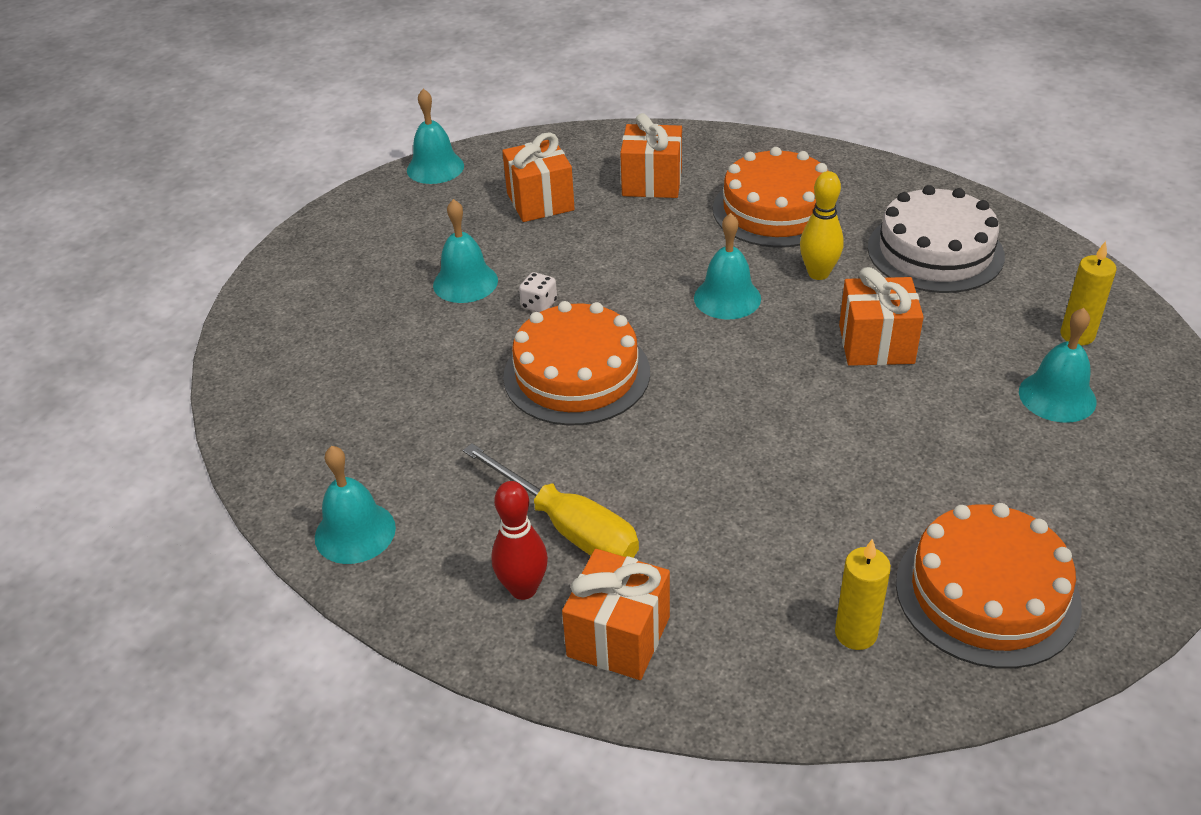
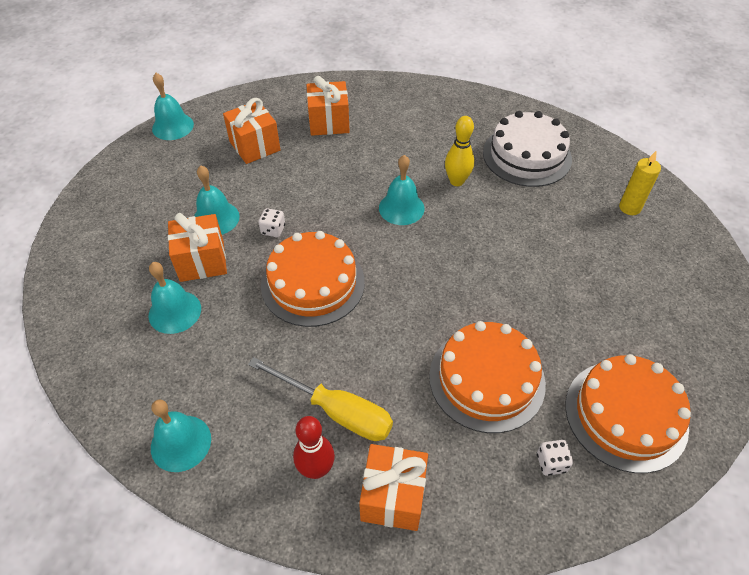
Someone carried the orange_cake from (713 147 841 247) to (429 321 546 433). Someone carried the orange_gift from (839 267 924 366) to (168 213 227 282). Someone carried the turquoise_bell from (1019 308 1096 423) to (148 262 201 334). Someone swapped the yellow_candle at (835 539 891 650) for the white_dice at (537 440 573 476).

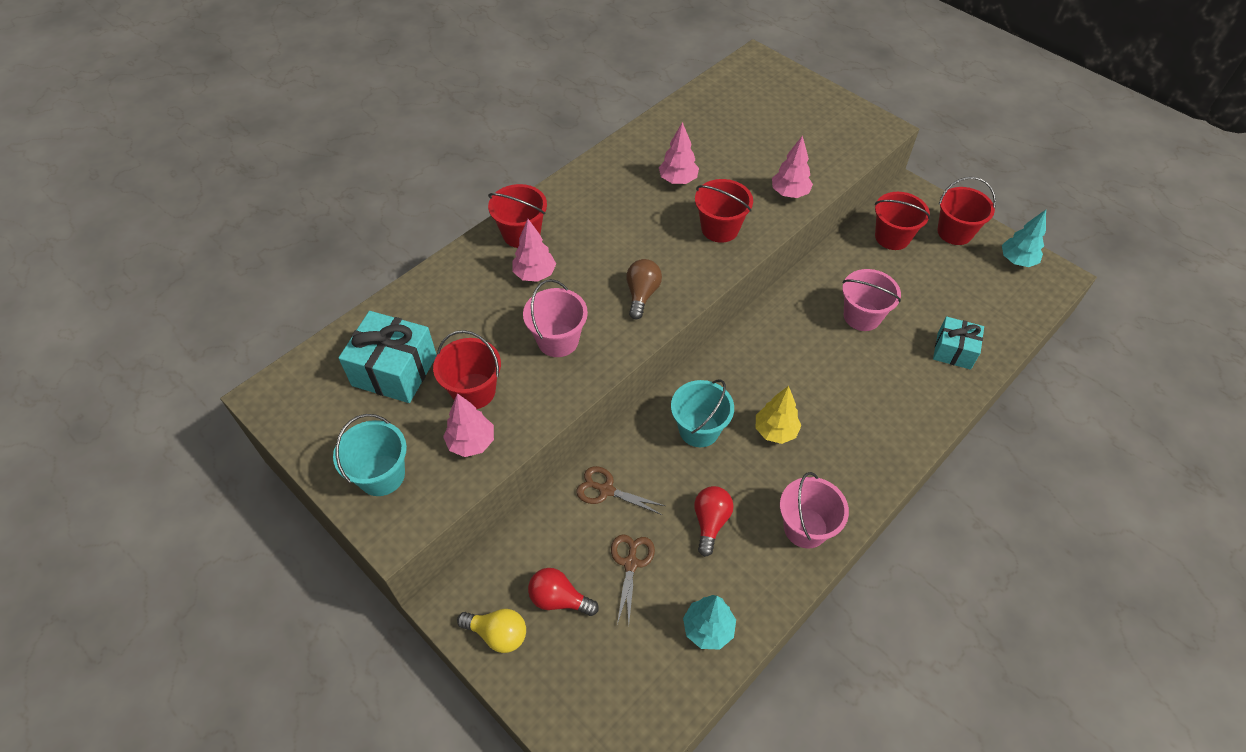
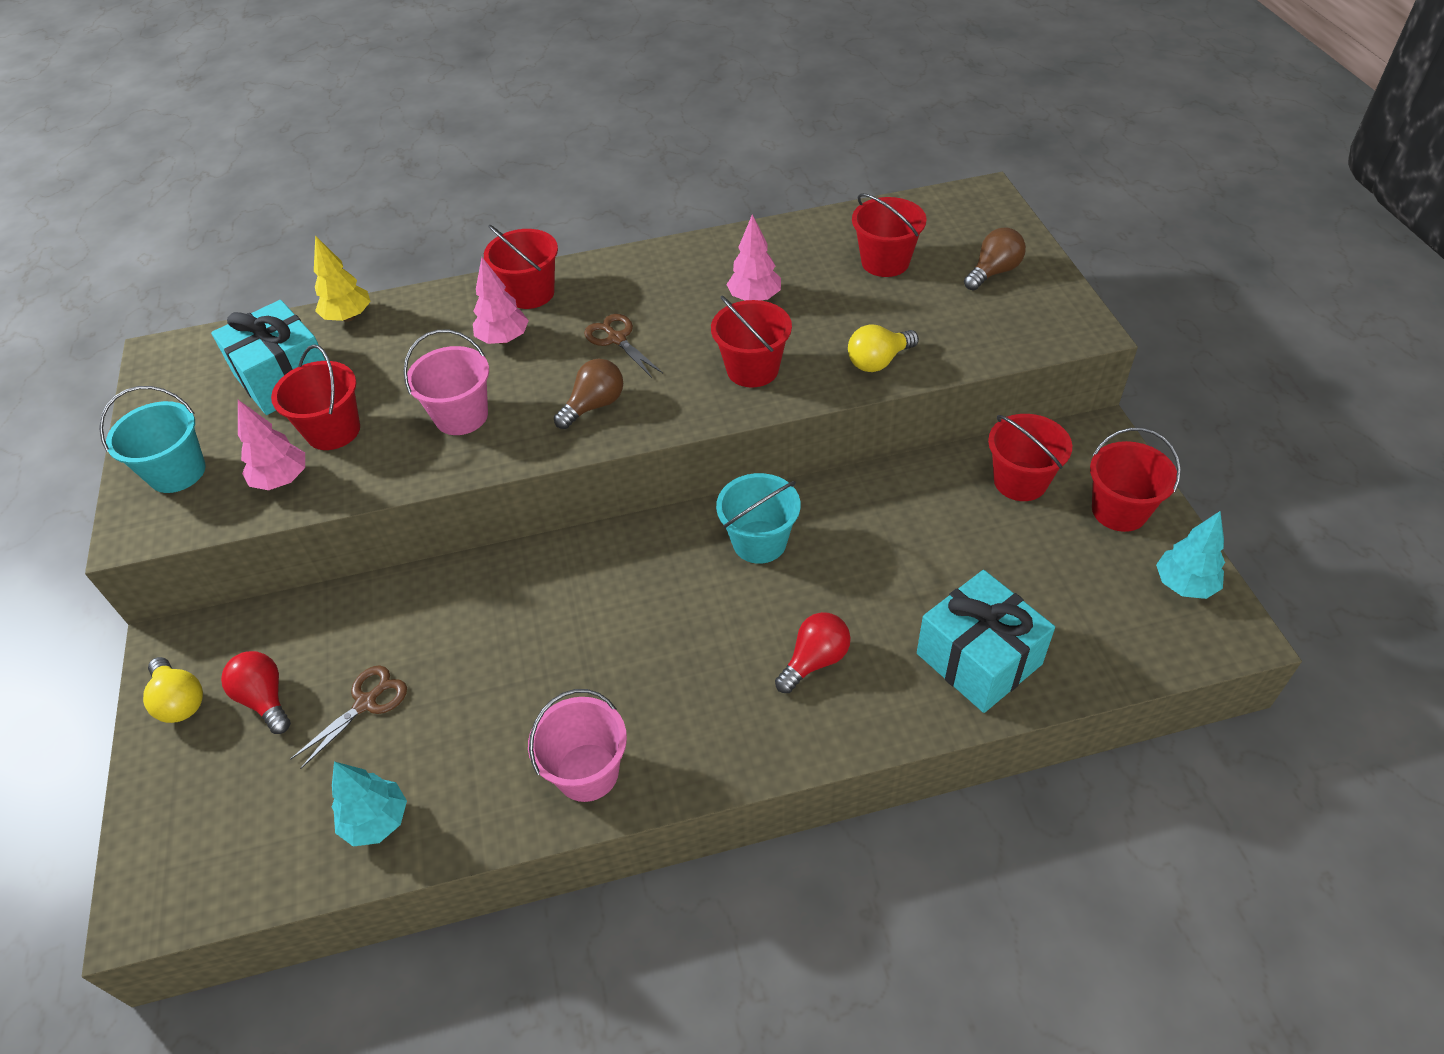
Someone took away the pink_bucket at (842 269 901 331). Someone put down the red_bucket at (852 193 926 277). Someone put down the brown_light_bulb at (964 227 1026 290). Someone carried the brown_scissors from (576 466 665 515) to (584 314 663 378). Someone carried the turquoise_bucket from (671 379 734 447) to (716 473 801 564). Someone carried the red_light_bulb from (694 486 734 557) to (775 612 851 693). Someone carried the yellow_tree from (756 386 801 444) to (314 235 371 322). Someone swapped the pink_tree at (772 135 813 198) for the yellow_light_bulb at (848 325 919 372). Someone scaled the turquoise_gift at (933 317 984 370) by 1.56.

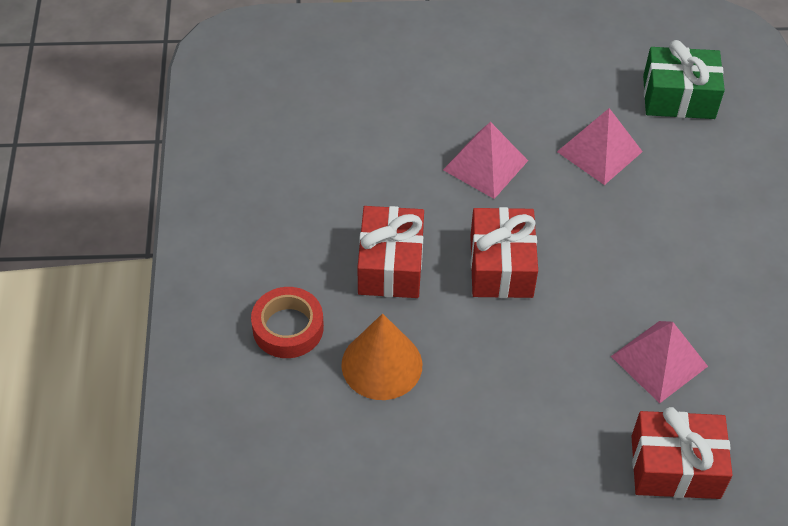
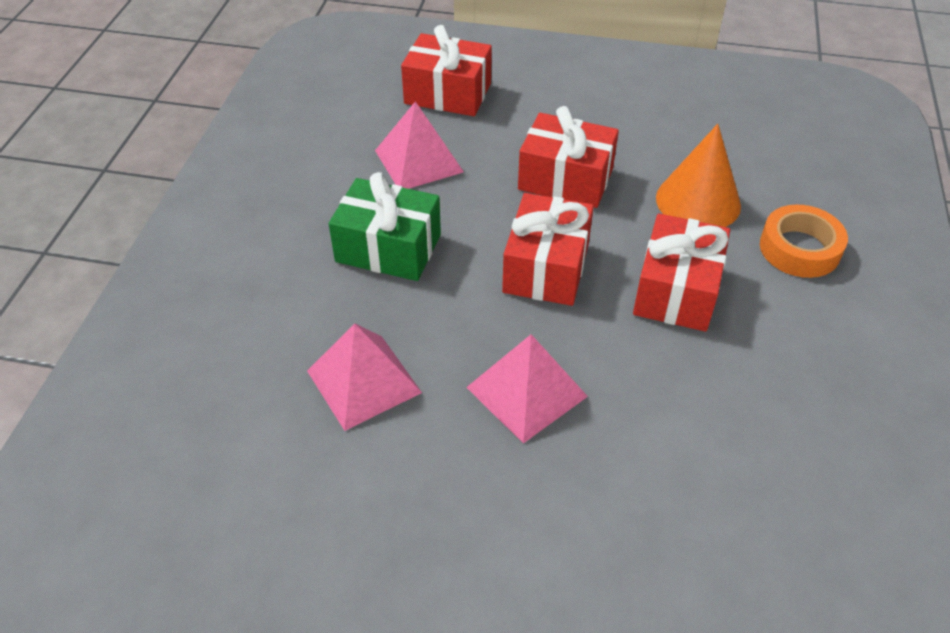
Someone put down the red_gift at (518 106 619 208). Someone carried the green_gift from (643 40 725 119) to (329 172 441 281). Someone repainted the red_tape at (251 287 324 358), which became the orange_tape at (760 204 848 278).

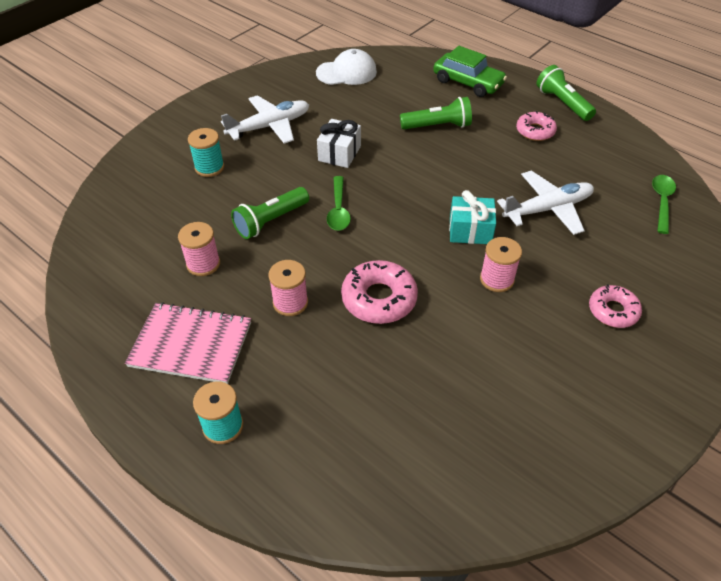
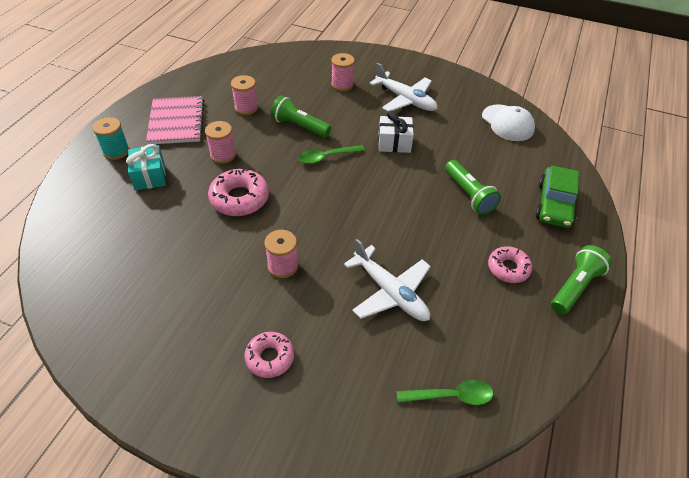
Someone carried the turquoise_gift from (449 190 496 244) to (126 144 166 190). Someone repainted the turquoise_spool at (188 128 224 177), which became the pink_spool at (331 53 355 91).

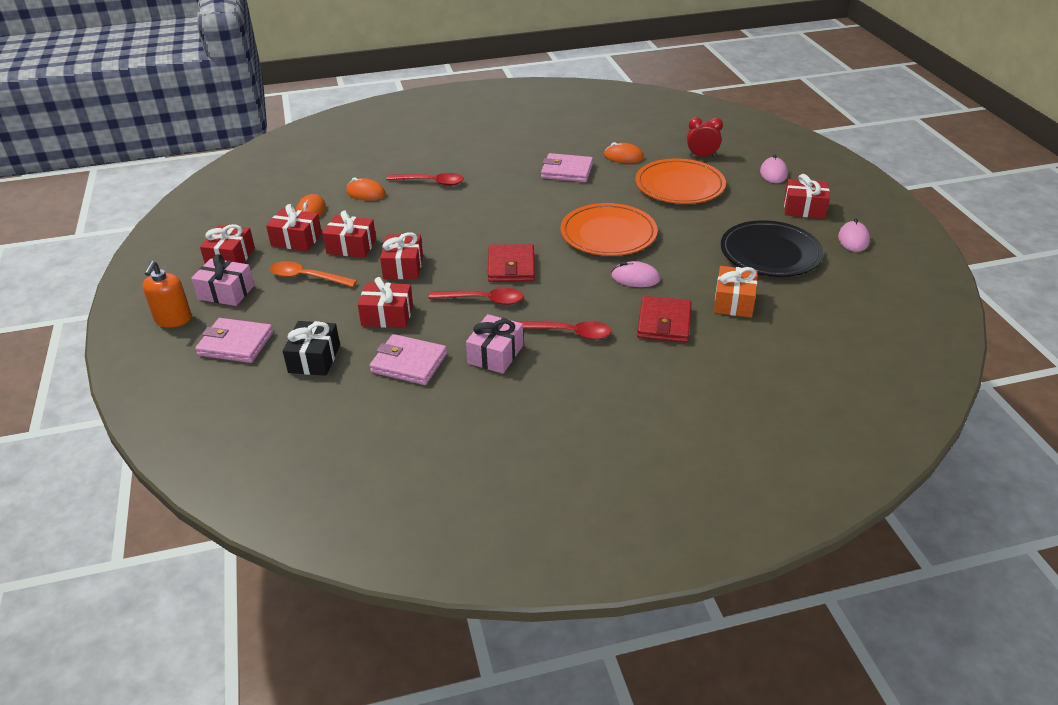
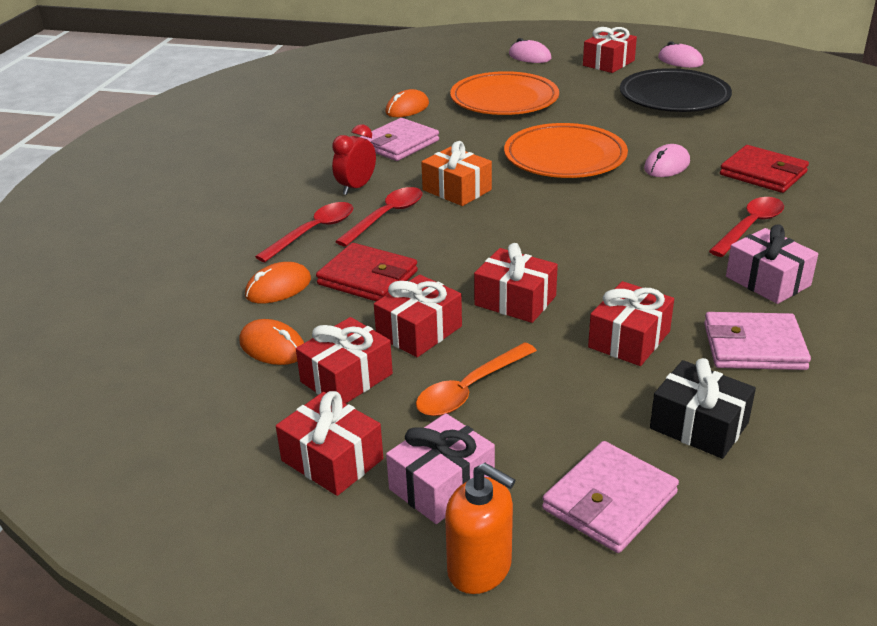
Someone carried the red_spoon from (429 288 524 305) to (335 187 422 247). Someone carried the red_wallet from (488 244 535 282) to (316 243 418 301). Someone carried the red_clock from (687 117 723 157) to (332 124 376 195). Someone carried the orange_gift from (714 266 758 317) to (421 141 492 206). Someone rotated the pink_wallet at (369 334 447 385) by 45 degrees clockwise.

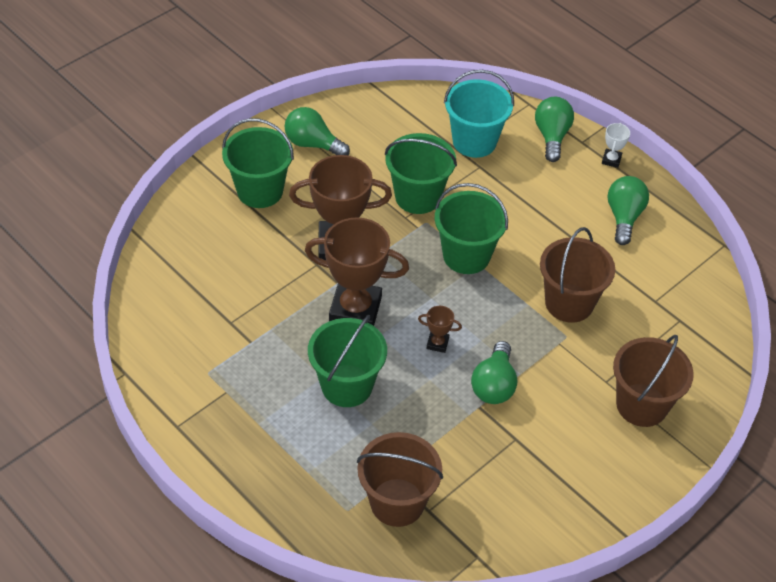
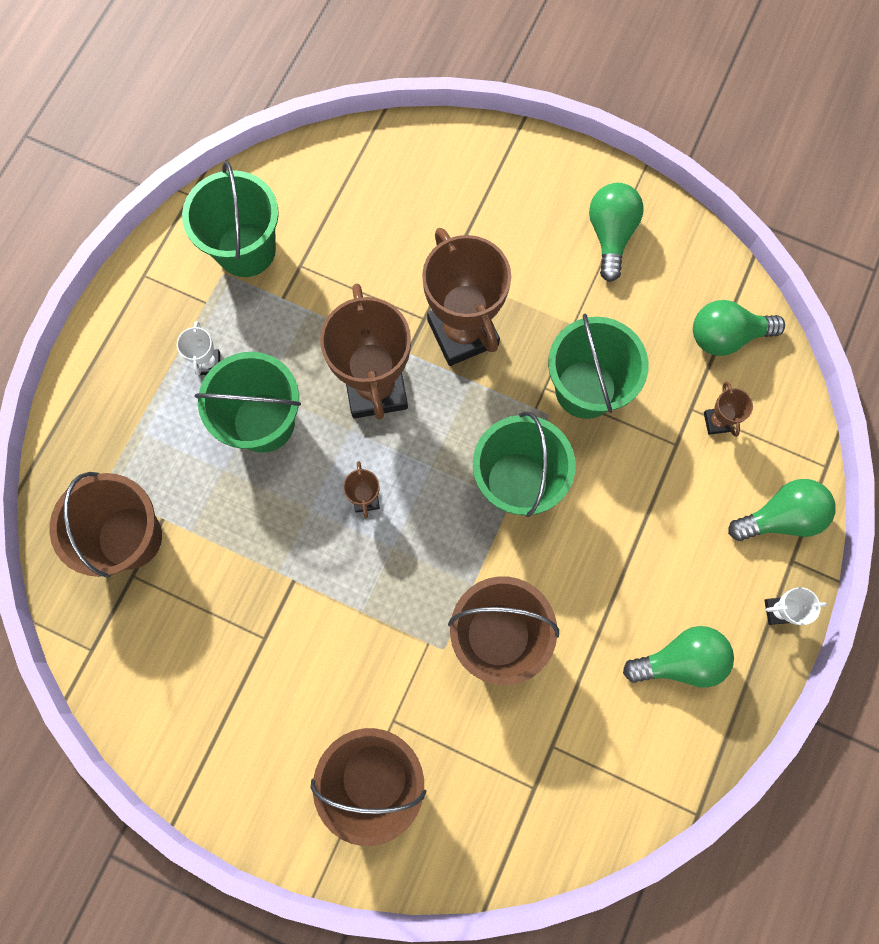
Someone put down the white_trophy at (177 321 220 375). Someone carried the green_bucket from (222 118 294 208) to (182 161 279 277). Someone carried the green_light_bulb from (471 341 517 404) to (693 300 785 356). Someone swapped the turquoise_bucket at (444 70 514 158) for the brown_trophy at (704 381 753 437).

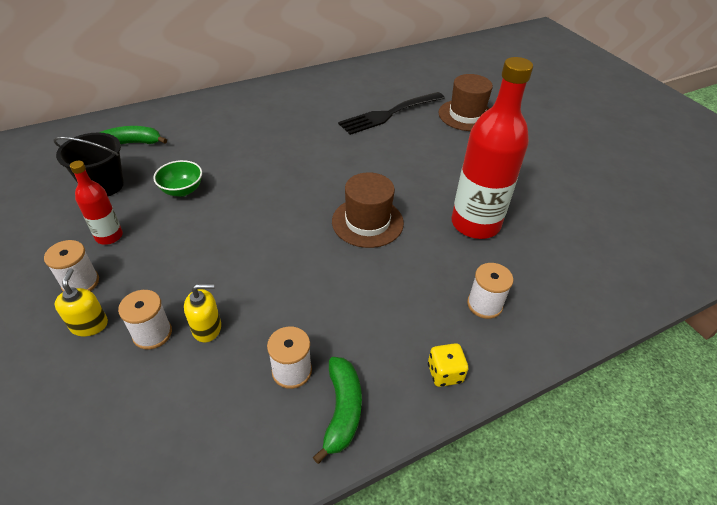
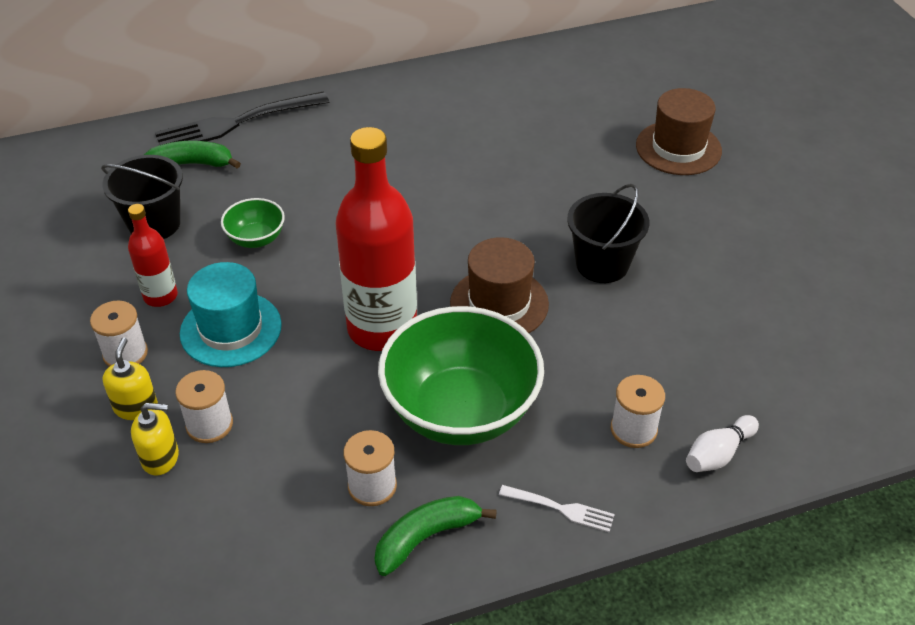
Someone put down the turquoise_hat at (180 262 282 367). Someone put down the green_bowl at (378 306 544 445). Someone put down the black_bucket at (567 184 649 283). Someone put down the white_bowling_pin at (686 415 759 472). Someone carried the yellow_soap_dispenser from (184 284 221 342) to (131 403 179 476). Someone carried the black_fork from (338 92 445 135) to (155 91 329 145). Someone carried the red_bottle from (451 57 533 239) to (335 127 417 351). Someone swapped the yellow_dice at (428 343 468 387) for the white_fork at (499 485 615 532). Someone rotated the green_banana at (313 357 362 464) by 135 degrees counterclockwise.

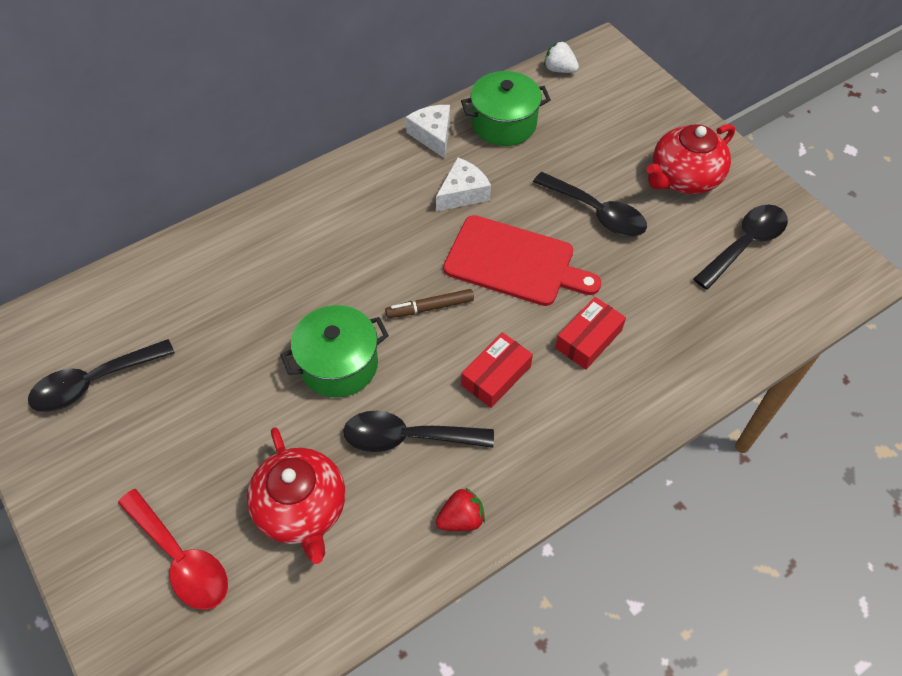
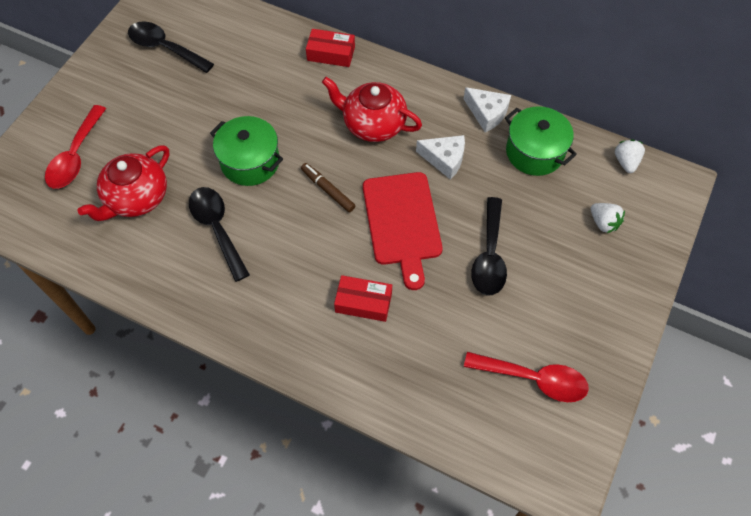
Someone took away the red_strawberry at (436 487 485 531). Someone put down the white_strawberry at (591 203 625 233). Someone carried the red_box from (461 332 533 408) to (306 29 355 67). Someone carried the red_teapot from (646 124 735 194) to (322 77 422 142). Someone repainted the black_spoon at (693 204 788 290), which became the red_spoon at (464 352 589 402). Someone rotated the white_cheese at (406 105 450 158) by 90 degrees clockwise.

